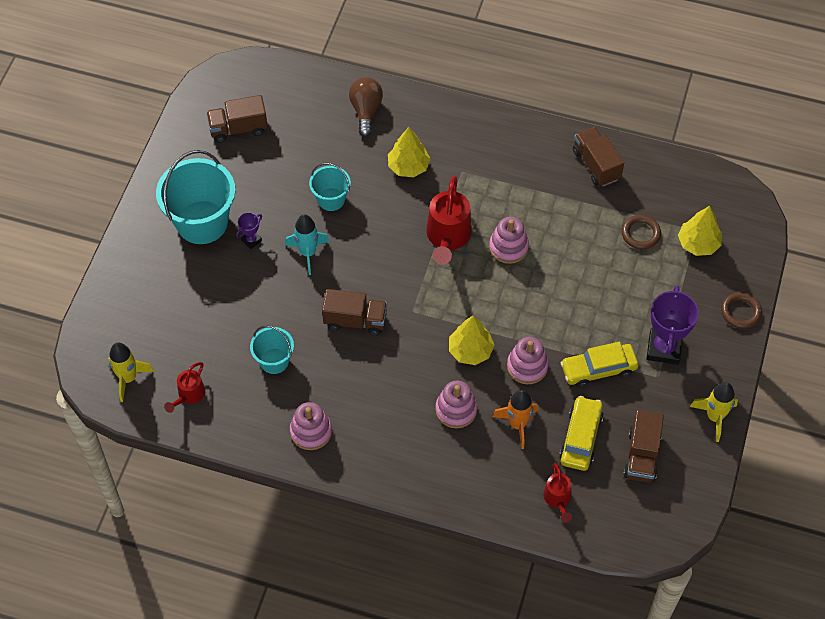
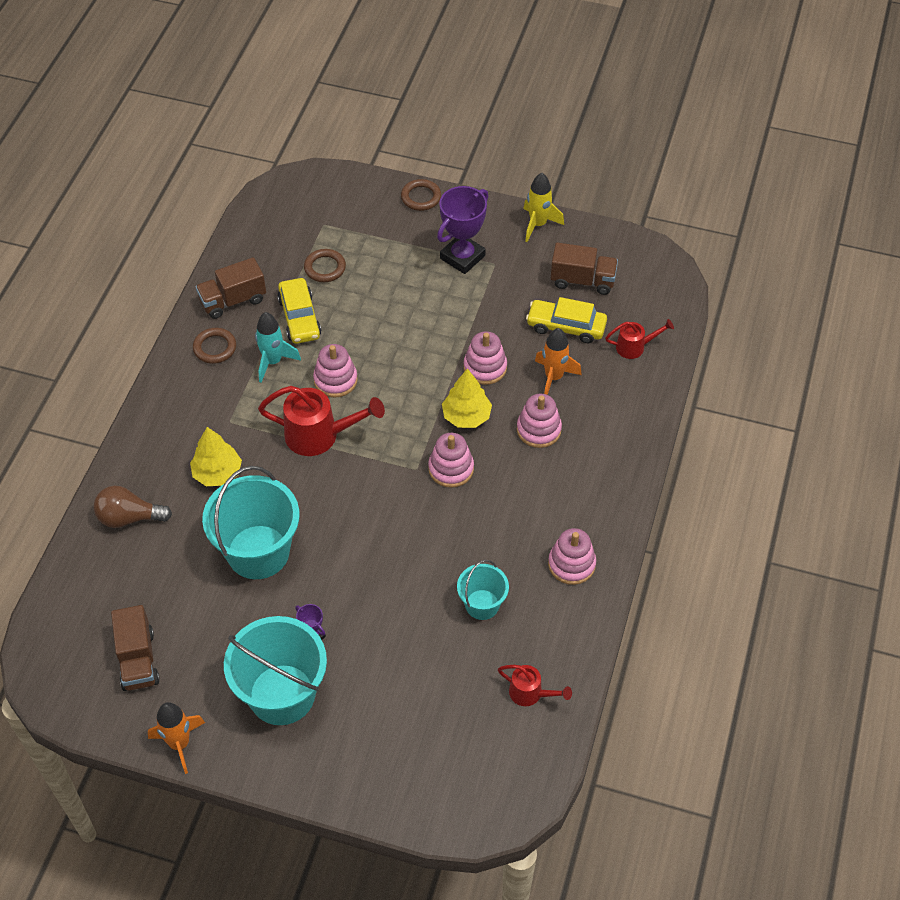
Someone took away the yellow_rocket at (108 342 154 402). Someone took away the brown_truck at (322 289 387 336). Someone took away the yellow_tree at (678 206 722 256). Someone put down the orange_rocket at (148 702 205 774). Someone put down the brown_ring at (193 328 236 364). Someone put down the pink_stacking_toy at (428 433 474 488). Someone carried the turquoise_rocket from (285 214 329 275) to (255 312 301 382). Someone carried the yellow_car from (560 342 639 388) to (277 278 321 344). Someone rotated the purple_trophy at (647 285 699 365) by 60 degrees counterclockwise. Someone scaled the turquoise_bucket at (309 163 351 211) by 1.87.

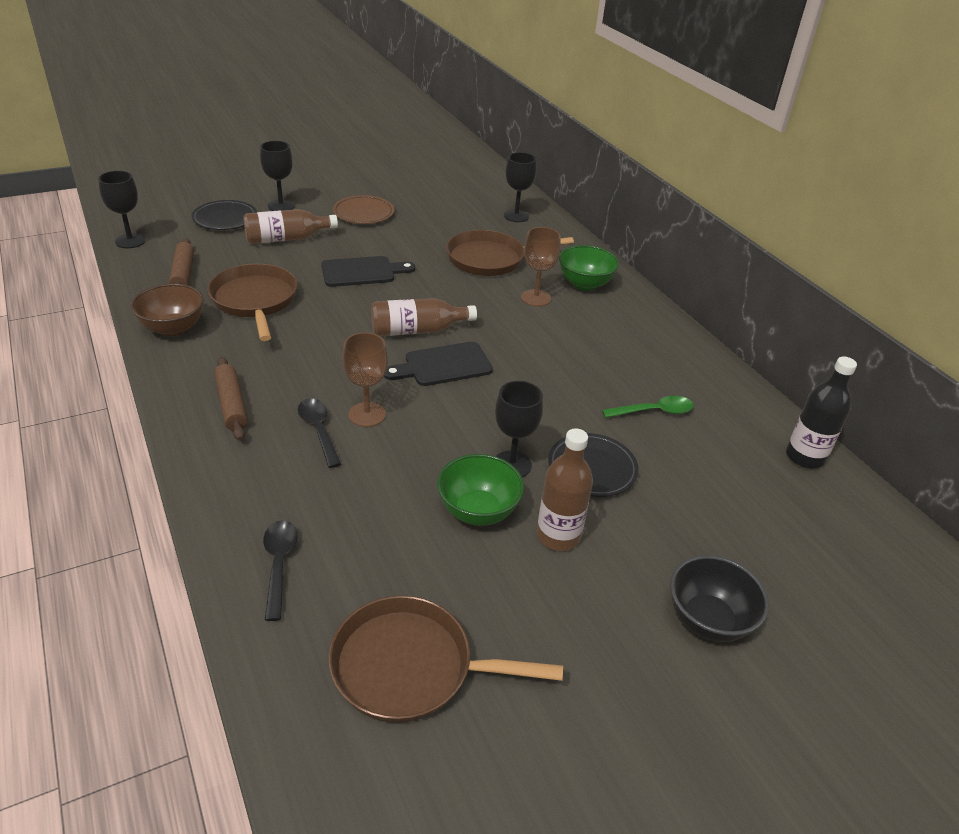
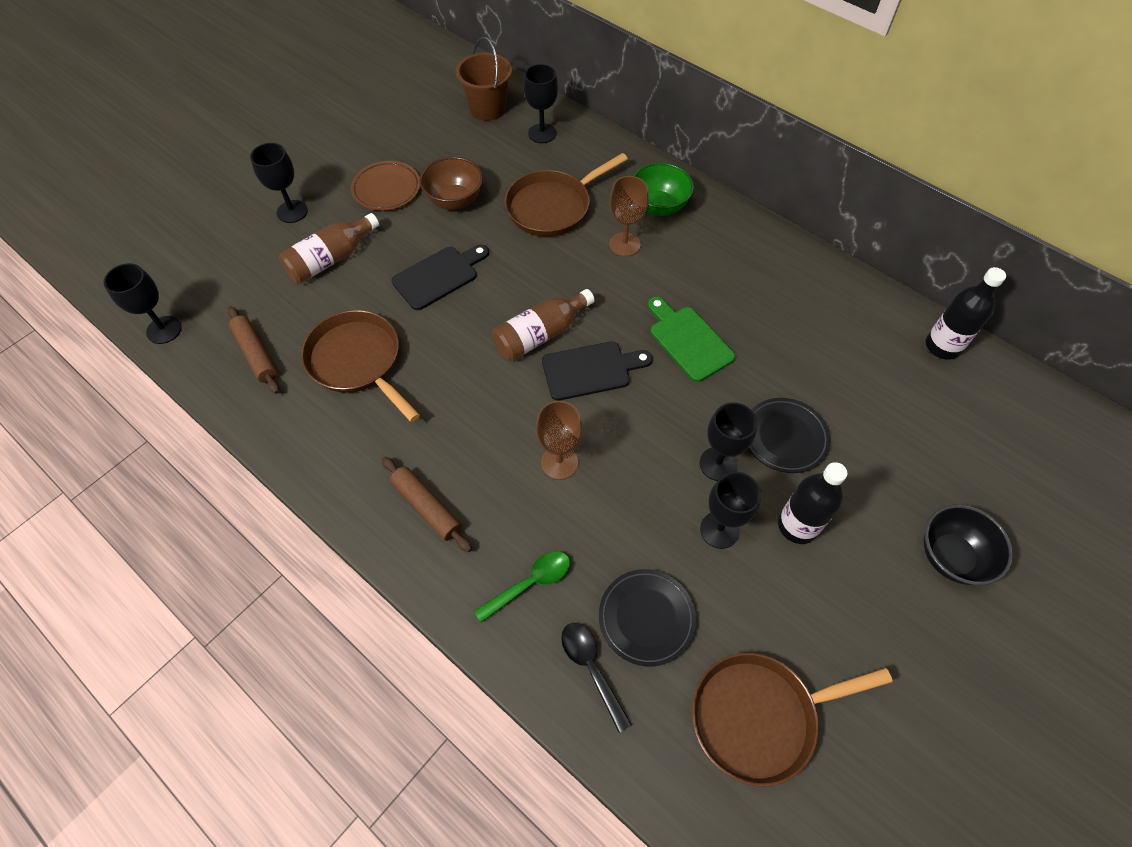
Someone took away the black_spoon at (298 398 341 468). Someone put down the brown_bucket at (455 37 512 121). Someone put down the green_cutting_board at (648 297 735 382). Someone carried the brown_bowl from (131 284 204 336) to (419 157 483 210). Someone carried the black_plate from (191 200 257 230) to (599 569 696 666). Someone carried the green_spoon from (602 396 694 418) to (474 551 570 623). Someone swapped the green_bowl at (437 454 524 526) for the black_goblet at (700 472 761 549). Someone repainted the brown_bottle at (537 428 593 551), which became the black_bottle at (778 462 847 544). Someone rotated the black_cutting_board at (384 342 493 386) by 150 degrees counterclockwise.

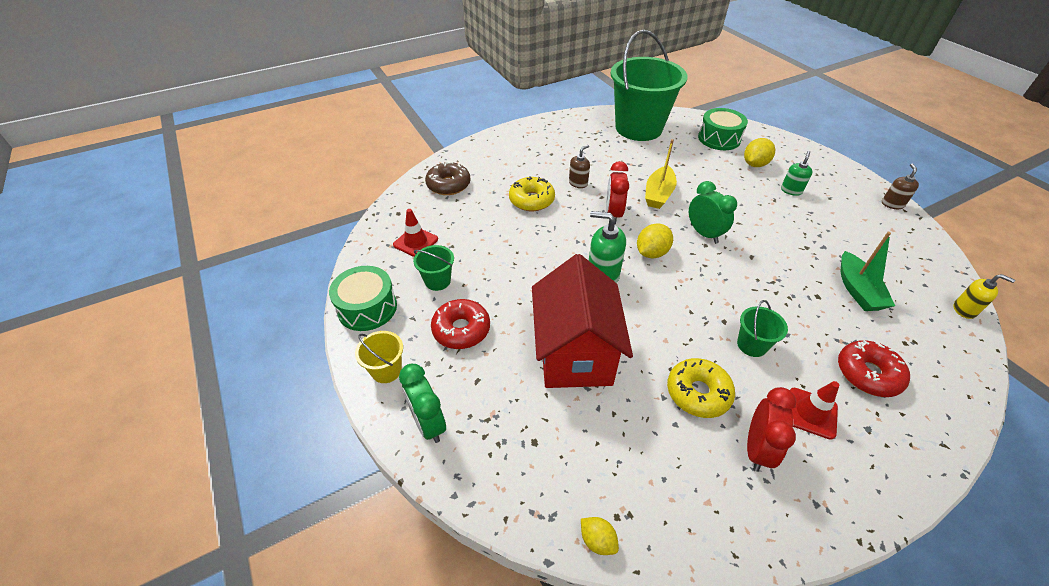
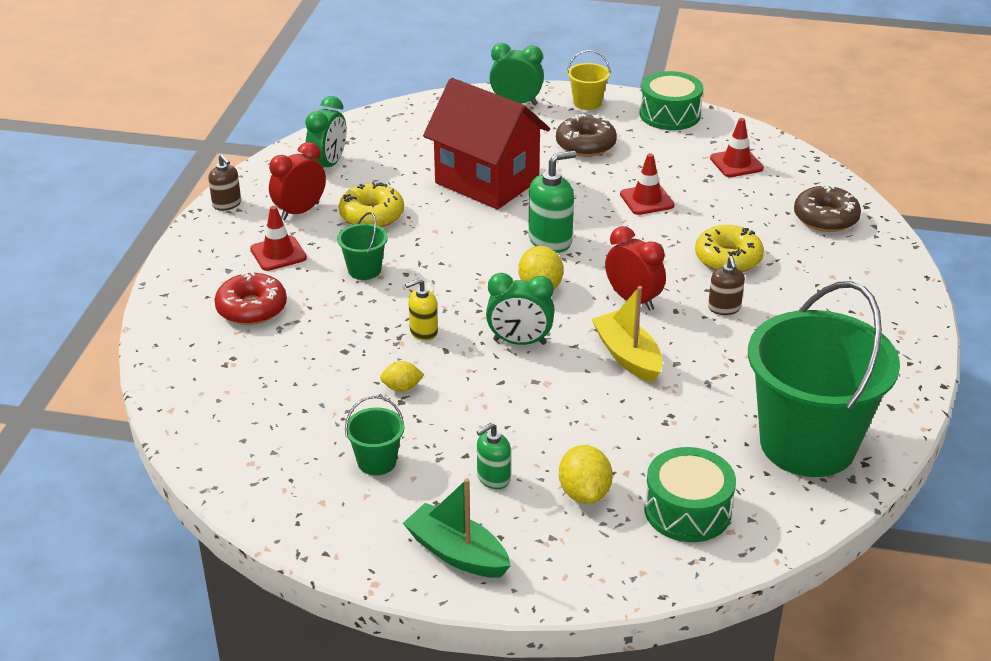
Someone put down the green_clock at (305 96 347 167). Someone put down the red_traffic_cone at (620 153 675 215). Someone carried the green_bucket from (413 245 454 291) to (345 396 404 475). Someone carried the yellow_lemon from (581 517 619 555) to (380 361 424 392). Someone carried the green_boat from (840 232 895 311) to (403 478 511 578). Someone carried the brown_soap_dispenser from (882 164 919 209) to (208 154 241 211). Someone carried the yellow_soap_dispenser from (954 274 1015 319) to (405 278 438 341). Someone repainted the red_donut at (431 299 490 349), which became the brown_donut at (556 114 617 157). Someone rotated the red_clock at (747 387 796 472) by 75 degrees clockwise. Someone rotated the green_soap_dispenser at (781 151 813 196) by 75 degrees clockwise.

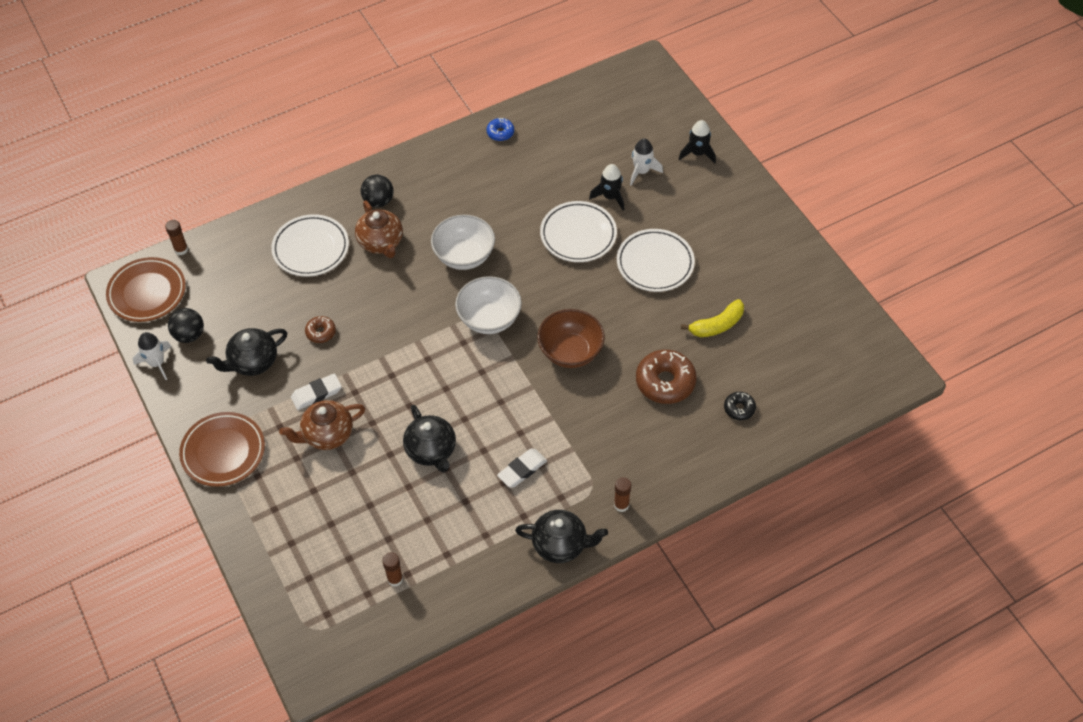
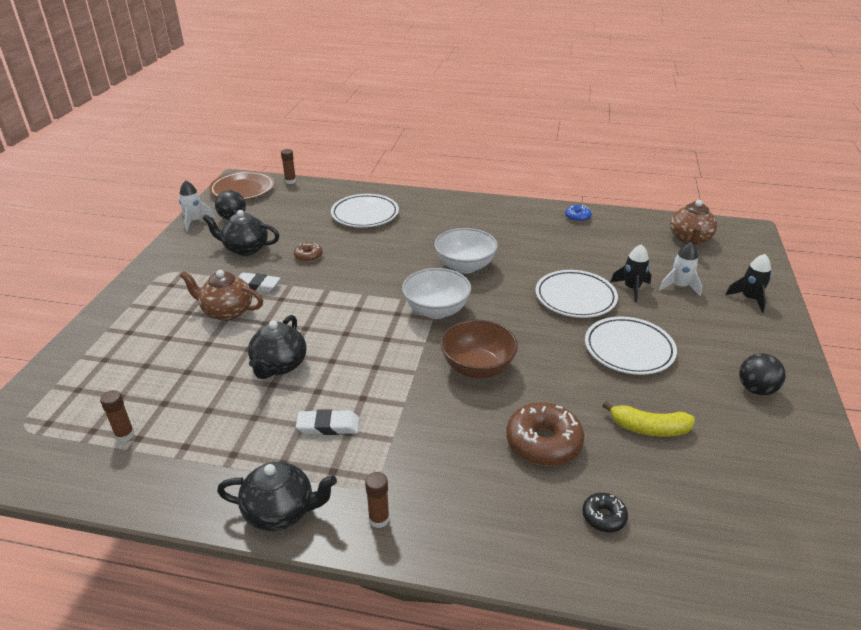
Someone took away the brown_plate at (179 412 265 487). Someone carried the brown_teapot from (355 200 403 258) to (670 200 717 245). Someone carried the black_ball from (361 175 394 207) to (739 353 786 395). Someone rotated the black_teapot at (515 510 608 563) by 45 degrees counterclockwise.

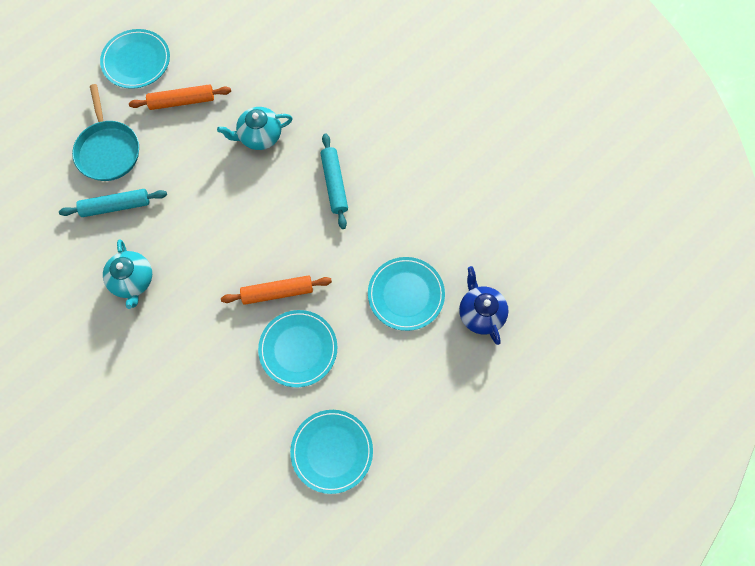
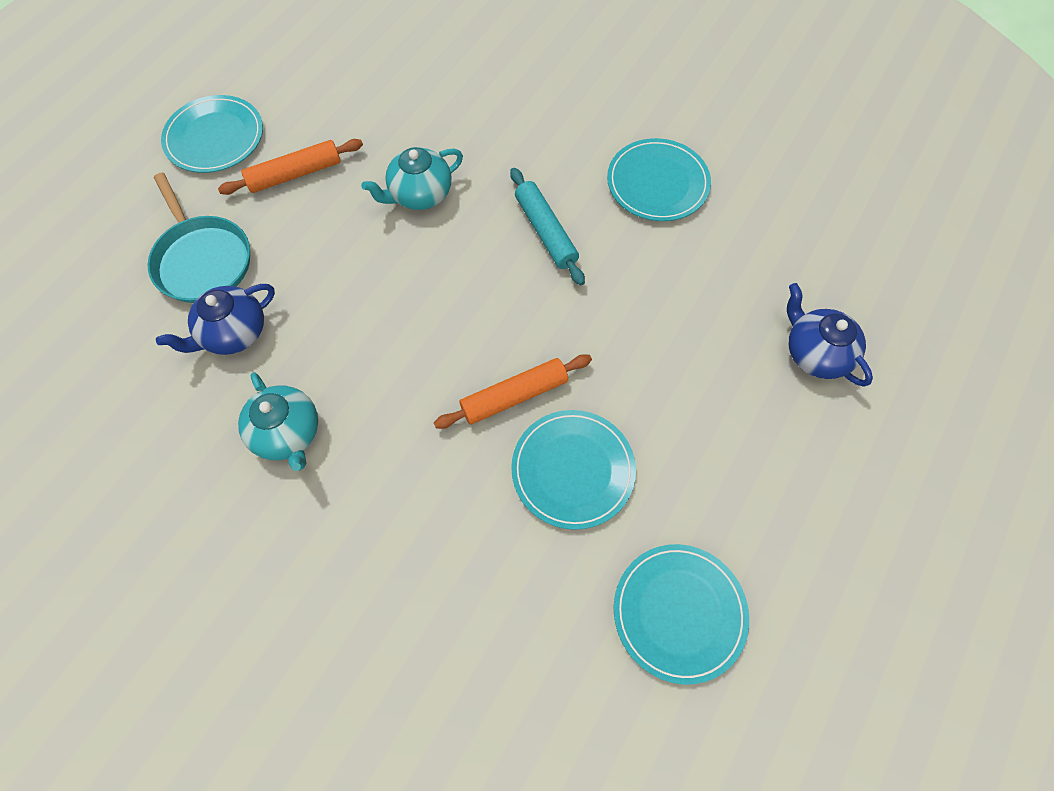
Someone carried the turquoise_plate from (368 257 445 331) to (607 138 711 221). Someone swapped the turquoise_rolling_pin at (59 189 167 217) for the blue_teapot at (156 284 275 355).

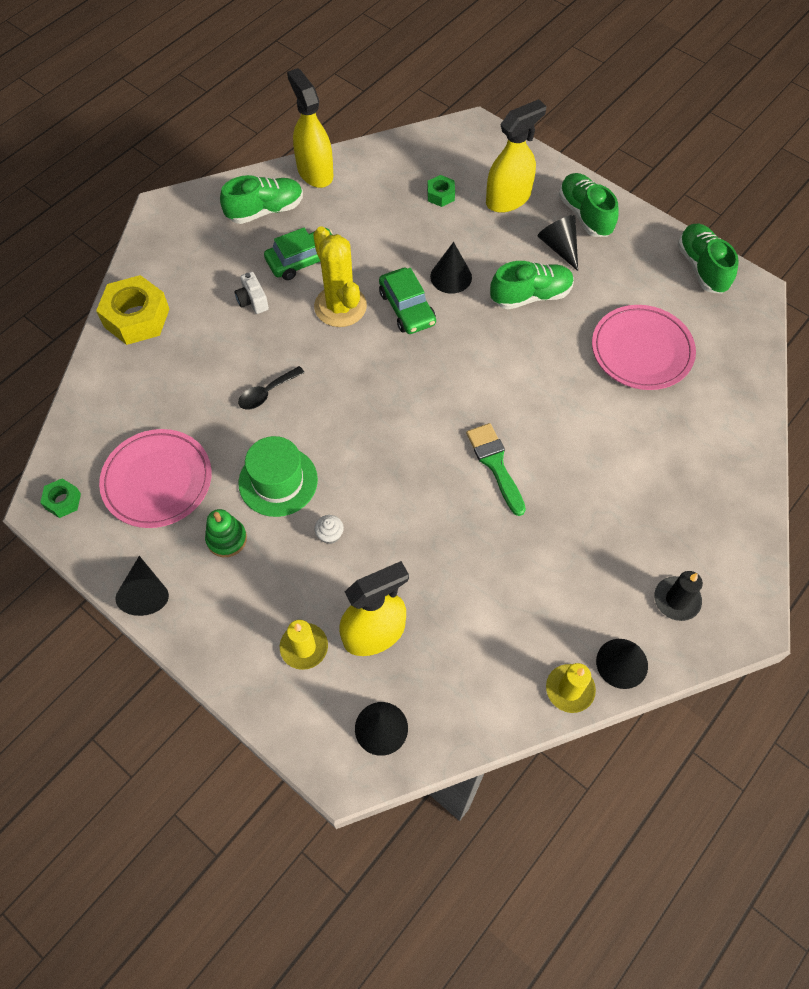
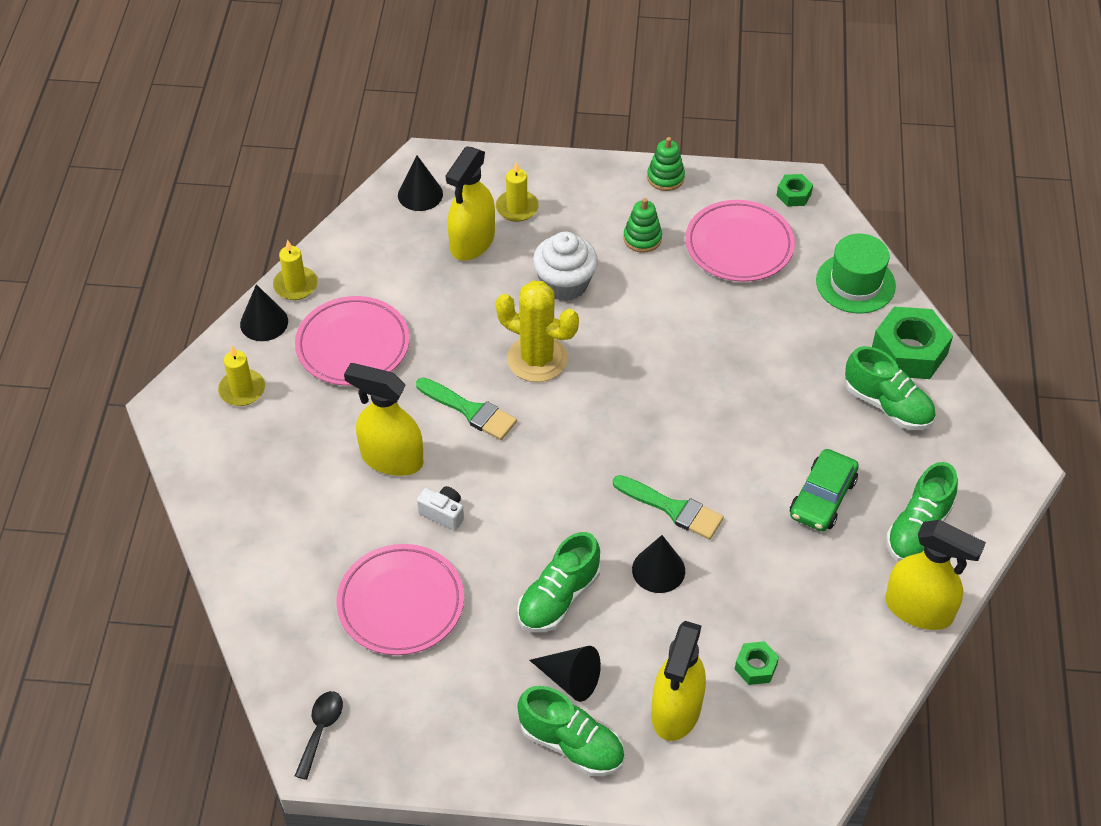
Someone put down the pink_plate at (295 296 410 386). Someone put down the yellow_spray_bottle at (344 363 424 476). Someone carried the white_camera from (235 272 269 314) to (417 486 464 530). Someone carried the black_spoon from (238 366 305 410) to (295 691 343 780). Someone carried the green_hat from (238 436 318 517) to (816 234 896 314). Someone carried the yellow_cactus from (313 226 367 327) to (496 281 579 382). Someone carried the green_shoe from (677 224 739 294) to (845 346 936 430). Someone swapped the black_cone at (115 556 169 616) for the green_stacking_toy at (647 137 685 191). Someone swapped the green_car at (379 268 436 334) for the green_brush at (613 475 724 540). Someone repainted the yellow_nut at (96 275 169 345), which became the green_nut at (872 307 953 379). Someone repainted the black_candle at (654 571 703 621), which became the yellow_candle at (218 346 265 406). Someone scaled the white_cupcake at (314 515 344 544) by 2.28.

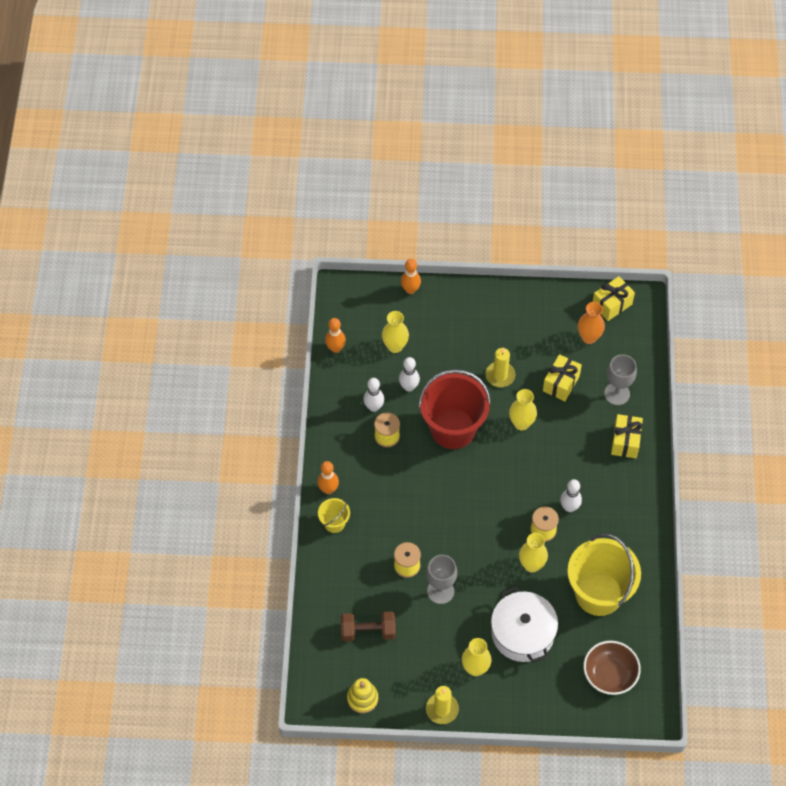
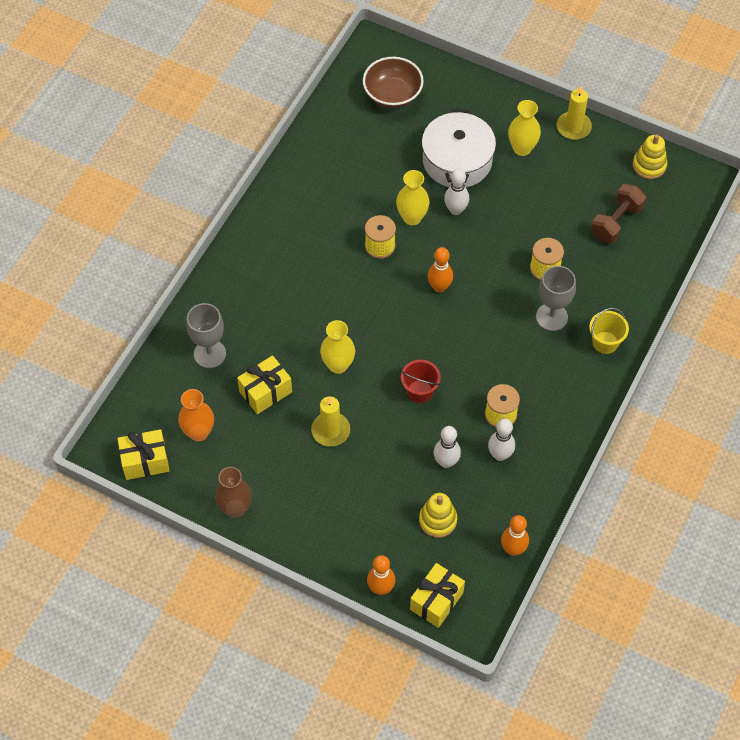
Someone took away the yellow_bucket at (567 534 641 616). Someone put down the brown_vase at (215 467 252 518). Someone carried the orange_bowling_pin from (317 461 339 494) to (428 247 453 293). Someone carried the grey_goblet from (426 555 457 604) to (536 266 576 331). Someone carried the white_bowling_pin from (560 479 582 512) to (444 169 469 215). Someone carried the yellow_gift from (611 414 643 458) to (410 563 465 628). Someone swapped the yellow_vase at (382 311 409 353) for the yellow_stacking_toy at (419 493 457 538). Someone rotated the brown_dumbbell at (341 612 396 642) by 75 degrees counterclockwise. Someone scaled the red_bucket at (418 369 491 449) by 0.46.

